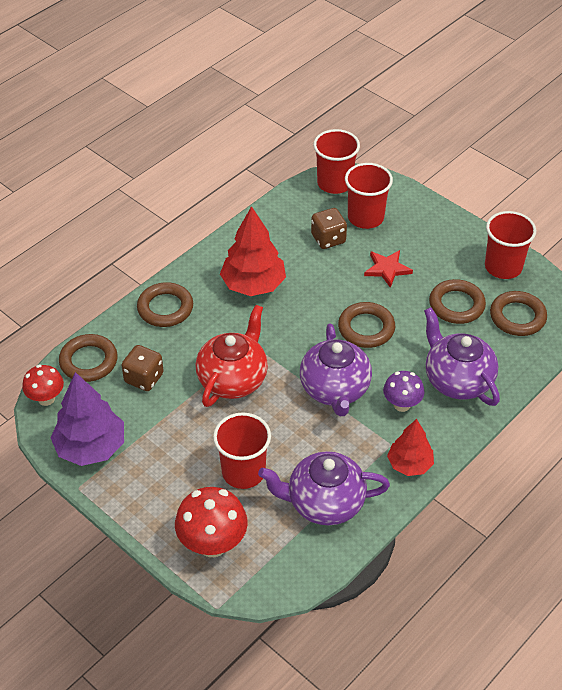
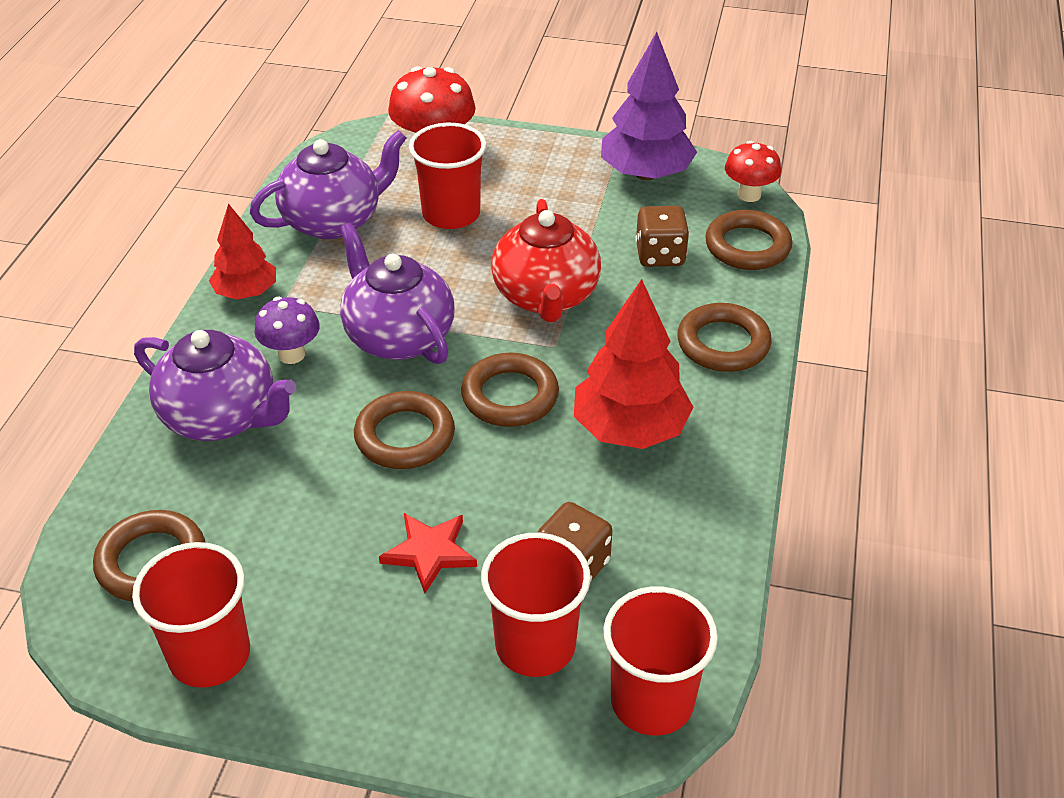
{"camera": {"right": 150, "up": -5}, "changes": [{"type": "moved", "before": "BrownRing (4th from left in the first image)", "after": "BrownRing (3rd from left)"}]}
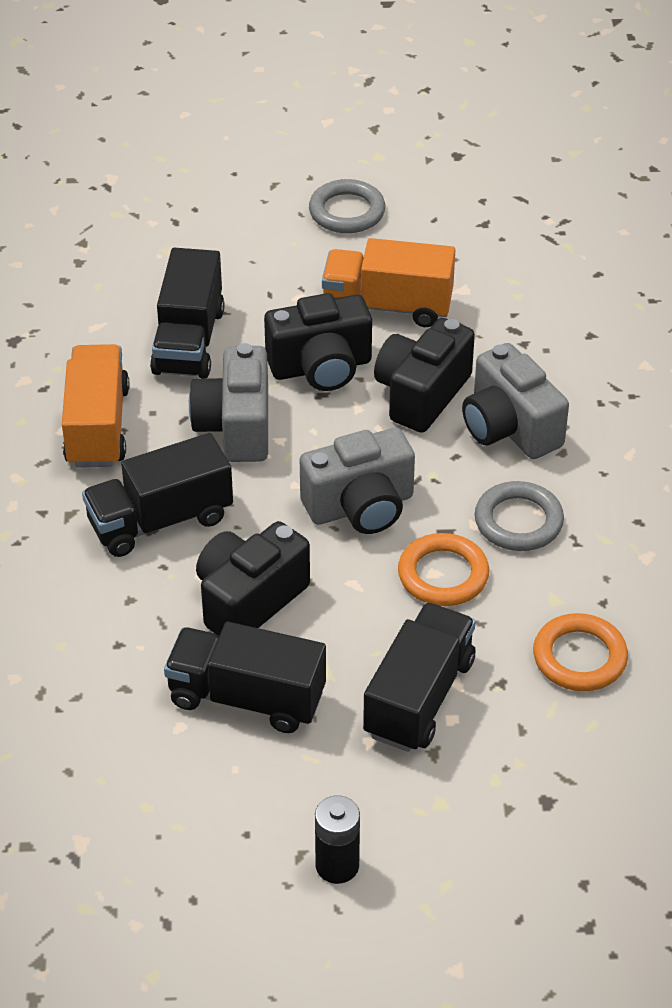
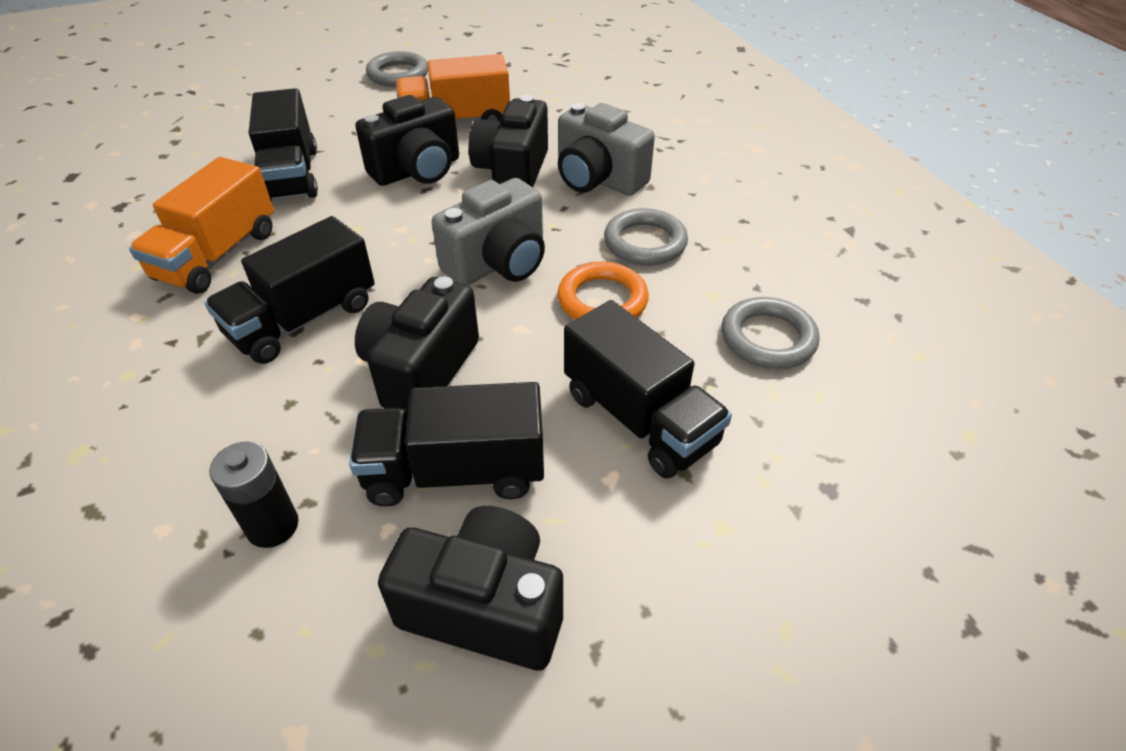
{"camera": {"right": -20, "up": 0}, "changes": [{"type": "turned", "before": "OrangeTruck (1st from left)", "turn": -135}, {"type": "removed", "before": "GreyCamera (1st from left)"}, {"type": "moved", "before": "BlackBattery"}, {"type": "turned", "before": "BlackTruck (4th from left)", "turn": 135}, {"type": "recoloured", "before": "OrangeRing (2nd from left)", "after": "GreyRing (3rd from left)"}, {"type": "added", "after": "BlackCamera (3rd from left)"}]}
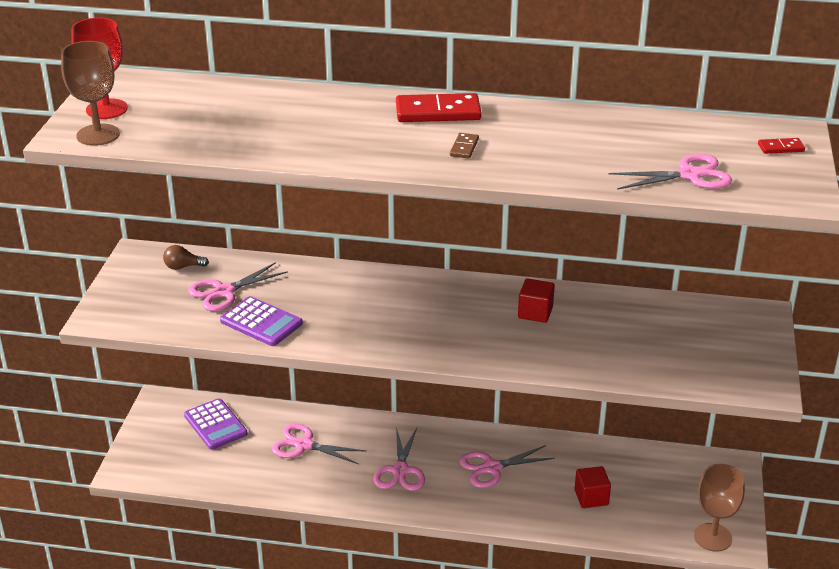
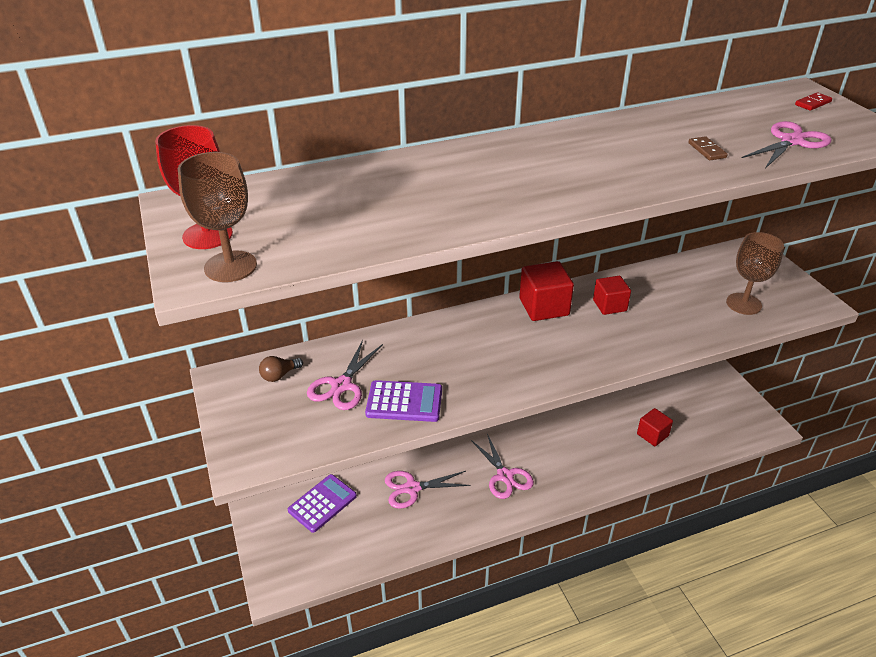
{"camera": {"right": -30, "up": 5}, "changes": [{"type": "turned", "before": "PurpleCalculator (1st from left)", "turn": -75}, {"type": "removed", "before": "RedDomino (1st from left)"}, {"type": "moved", "before": "BrownDomino"}, {"type": "removed", "before": "PinkScissors (4th from left)"}, {"type": "moved", "before": "BrownGoblet (2nd from left)"}, {"type": "added", "after": "RedCube (1st from left)"}]}
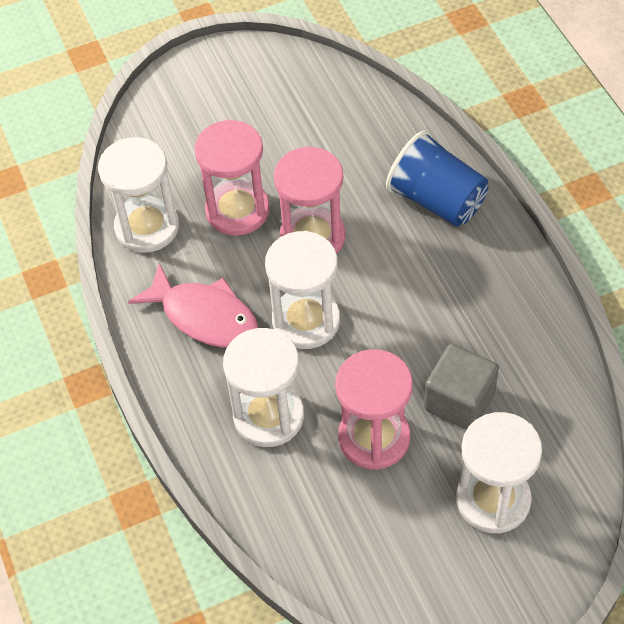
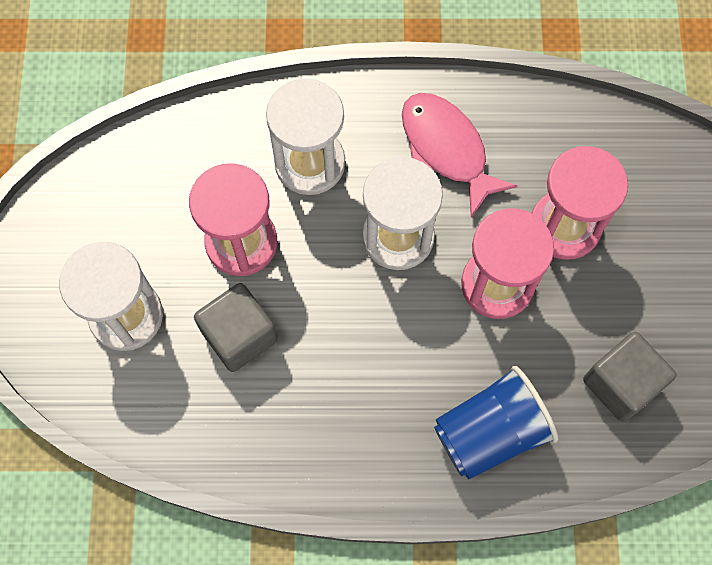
{"camera": {"right": 110, "up": 15}, "changes": [{"type": "removed", "before": "WhiteHourglass (1st from left)"}, {"type": "turned", "before": "PinkFish", "turn": 90}, {"type": "added", "after": "GreyCube (2nd from left)"}]}
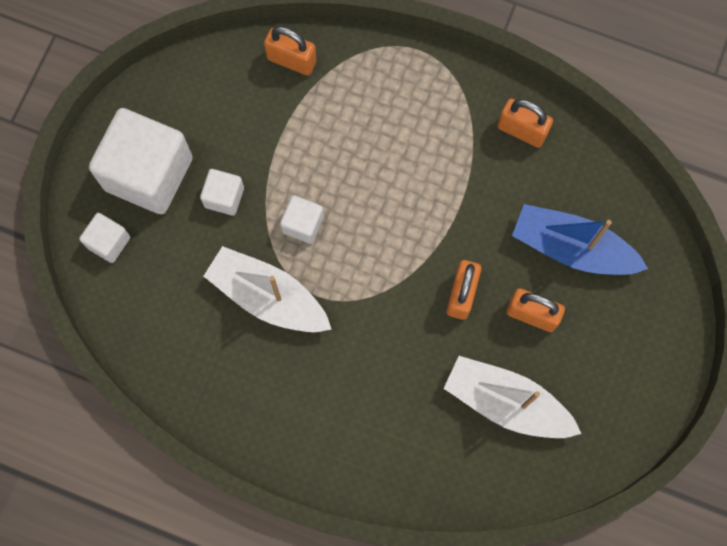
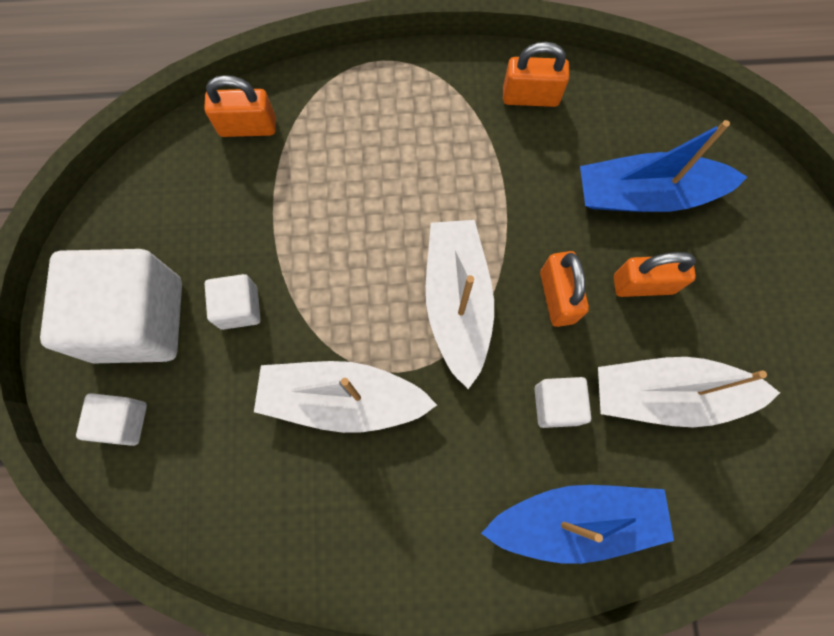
{"camera": {"right": -25, "up": 0}, "changes": [{"type": "moved", "before": "WhiteCube (4th from left)"}, {"type": "added", "after": "WhiteBoat (2nd from left)"}, {"type": "added", "after": "BlueBoat (1st from left)"}]}
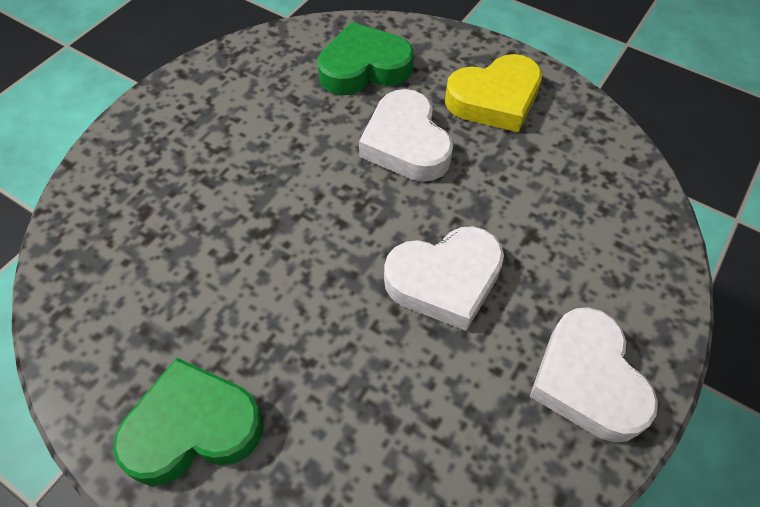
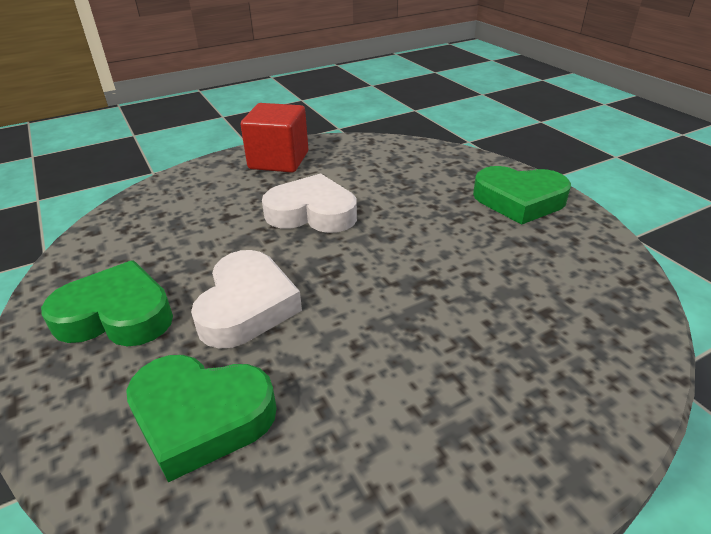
{"camera": {"right": -150, "up": -20}, "changes": [{"type": "recoloured", "before": "YellowHeart", "after": "GreenHeart (1st from left)"}, {"type": "replaced", "before": "WhiteHeart (3rd from left)", "after": "RedCube"}]}
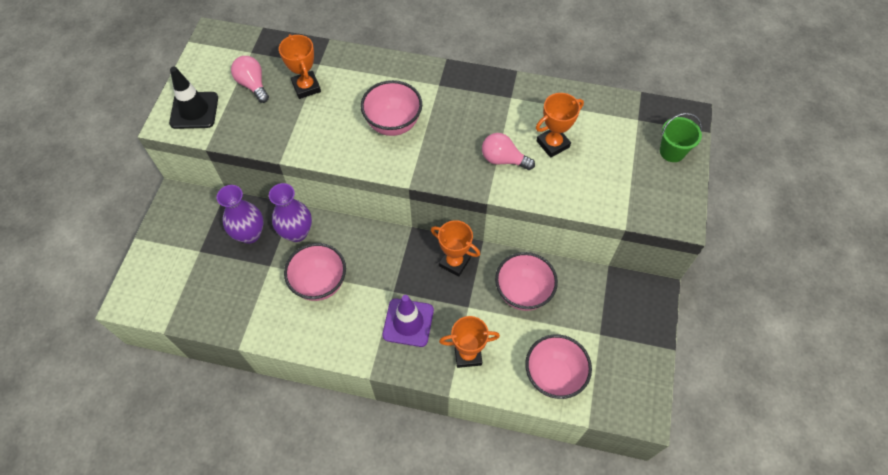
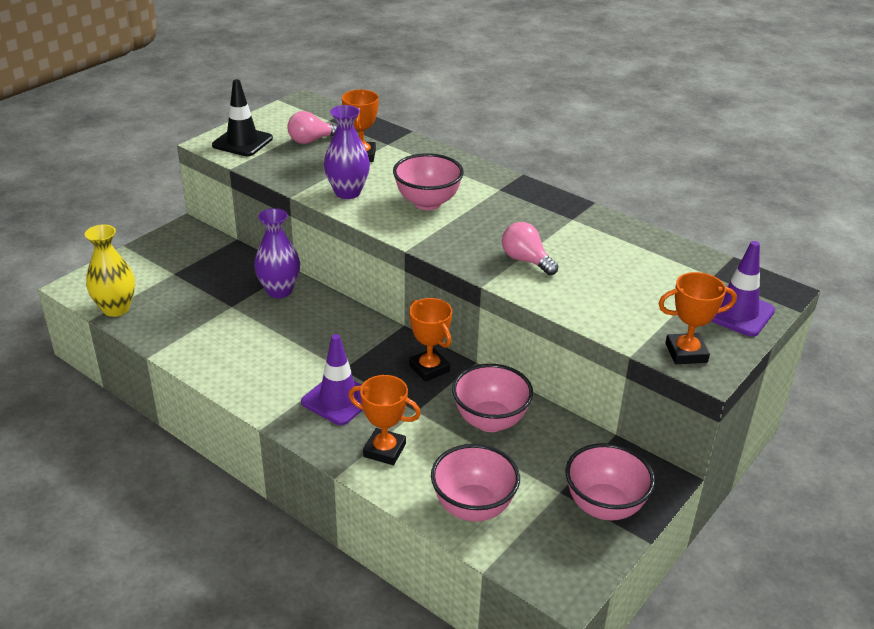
{"camera": {"right": 25, "up": -25}, "changes": [{"type": "moved", "before": "PurpleVase (1st from left in the first image)", "after": "PurpleVase (2nd from left)"}, {"type": "turned", "before": "PinkLightBulb (1st from left)", "turn": -105}, {"type": "moved", "before": "PinkBowl (1st from left in the first image)", "after": "PinkBowl (4th from left)"}, {"type": "moved", "before": "OrangeTrophy (4th from left)"}, {"type": "replaced", "before": "GreenBucket", "after": "PurpleTrafficCone (2nd from left)"}, {"type": "added", "after": "YellowVase"}]}
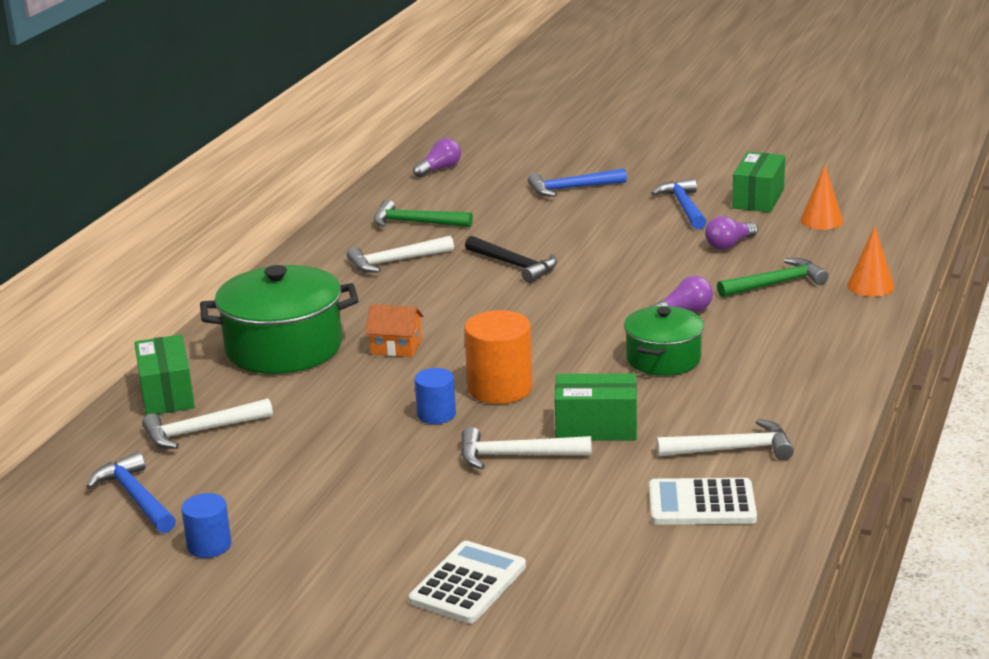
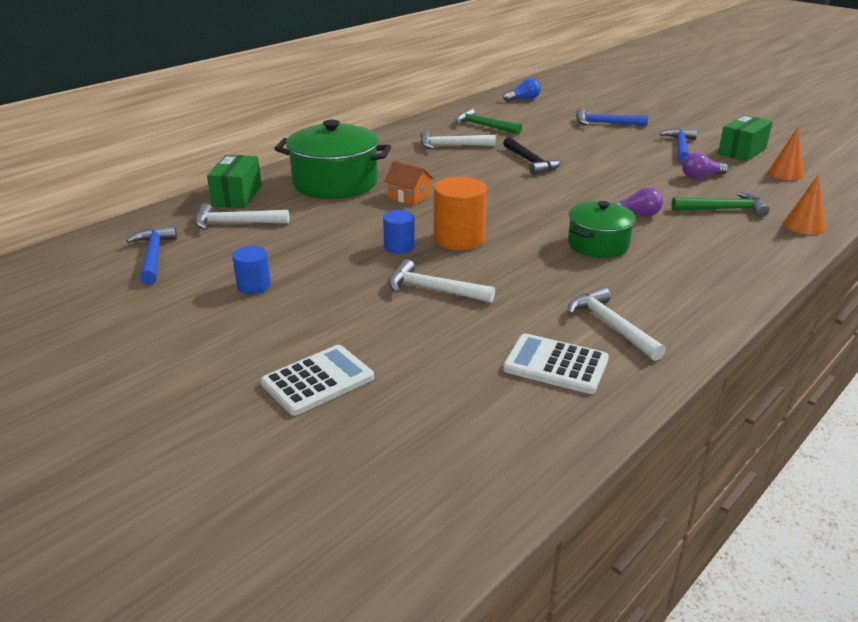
{"camera": {"right": 20, "up": 5}, "changes": [{"type": "moved", "before": "BlueCylinder (1st from left)"}, {"type": "recoloured", "before": "PurpleLightBulb (1st from left)", "after": "BlueLightBulb"}, {"type": "removed", "before": "GreenBox (2nd from left)"}, {"type": "turned", "before": "WhiteHammer (4th from left)", "turn": -135}]}
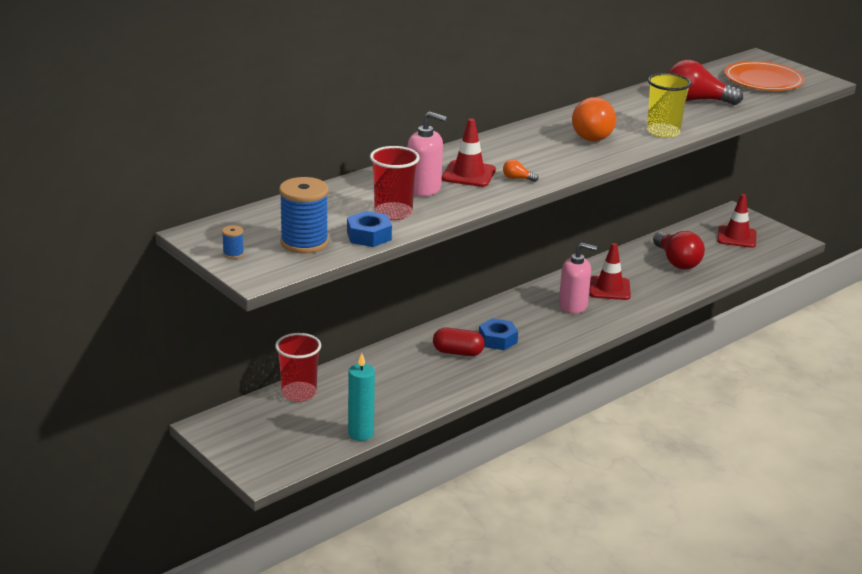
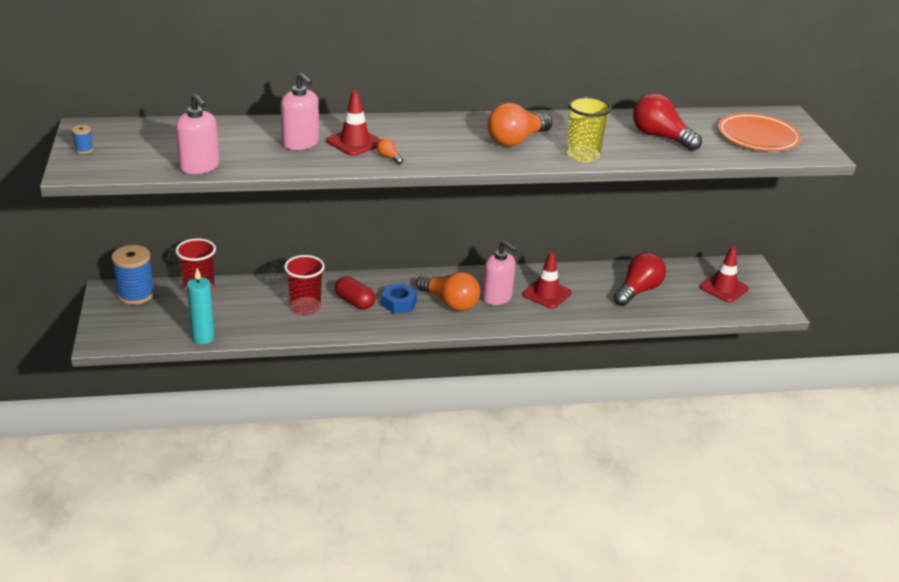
{"camera": {"right": 30, "up": 5}, "changes": [{"type": "moved", "before": "BlueSpool (2nd from left)"}, {"type": "replaced", "before": "BlueNut (1st from left)", "after": "PinkSoapDispenser (1st from left)"}, {"type": "moved", "before": "RedCup (2nd from left)"}, {"type": "turned", "before": "RedLightBulb (1st from left)", "turn": -150}, {"type": "added", "after": "OrangeLightBulb (2nd from left)"}]}
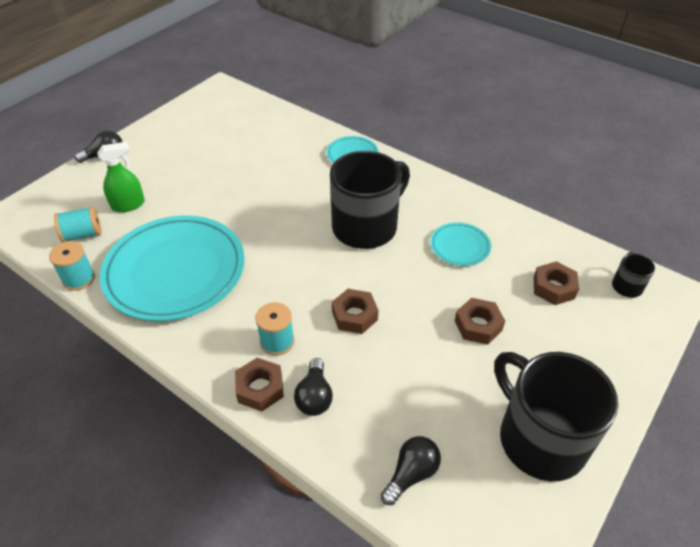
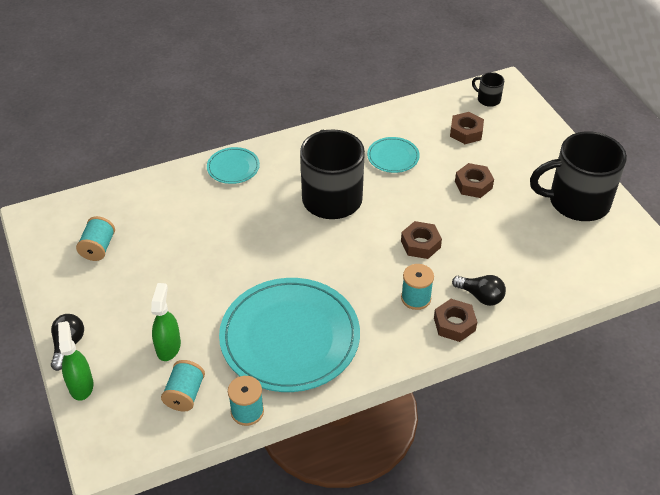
{"camera": {"right": -60, "up": 0}, "changes": [{"type": "removed", "before": "BlackLightBulb (3rd from left)"}, {"type": "added", "after": "GreenSprayBottle (1st from left)"}, {"type": "added", "after": "TurquoiseSpool (1st from left)"}]}
